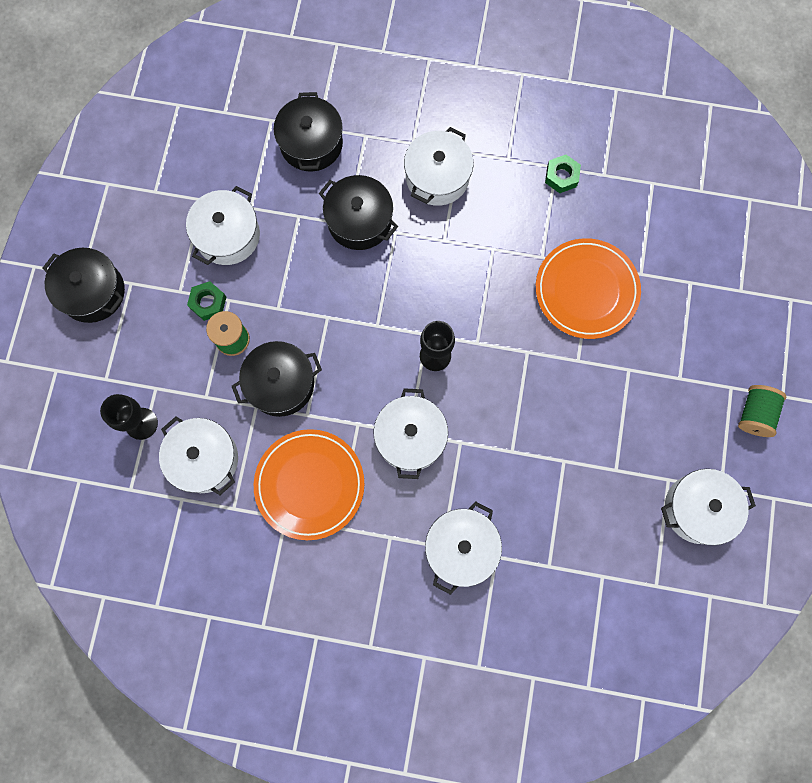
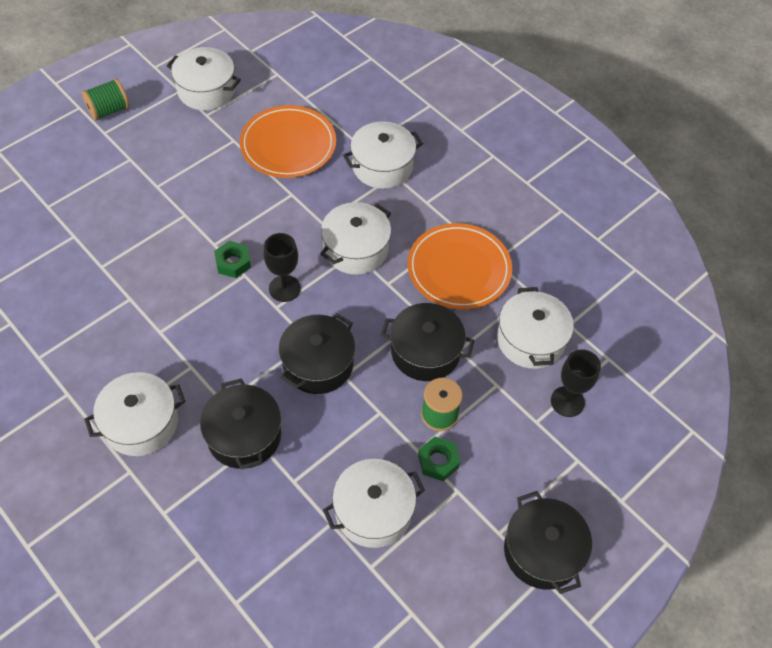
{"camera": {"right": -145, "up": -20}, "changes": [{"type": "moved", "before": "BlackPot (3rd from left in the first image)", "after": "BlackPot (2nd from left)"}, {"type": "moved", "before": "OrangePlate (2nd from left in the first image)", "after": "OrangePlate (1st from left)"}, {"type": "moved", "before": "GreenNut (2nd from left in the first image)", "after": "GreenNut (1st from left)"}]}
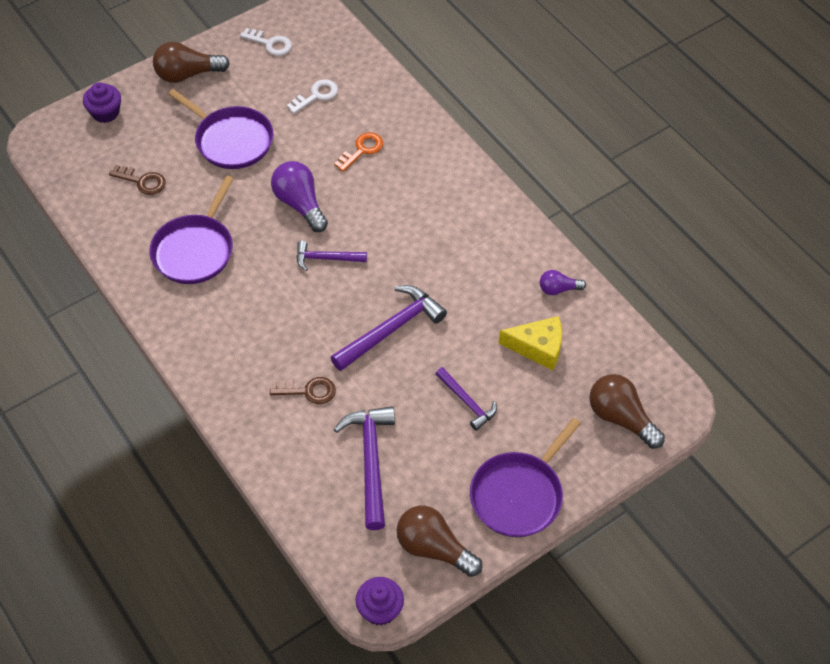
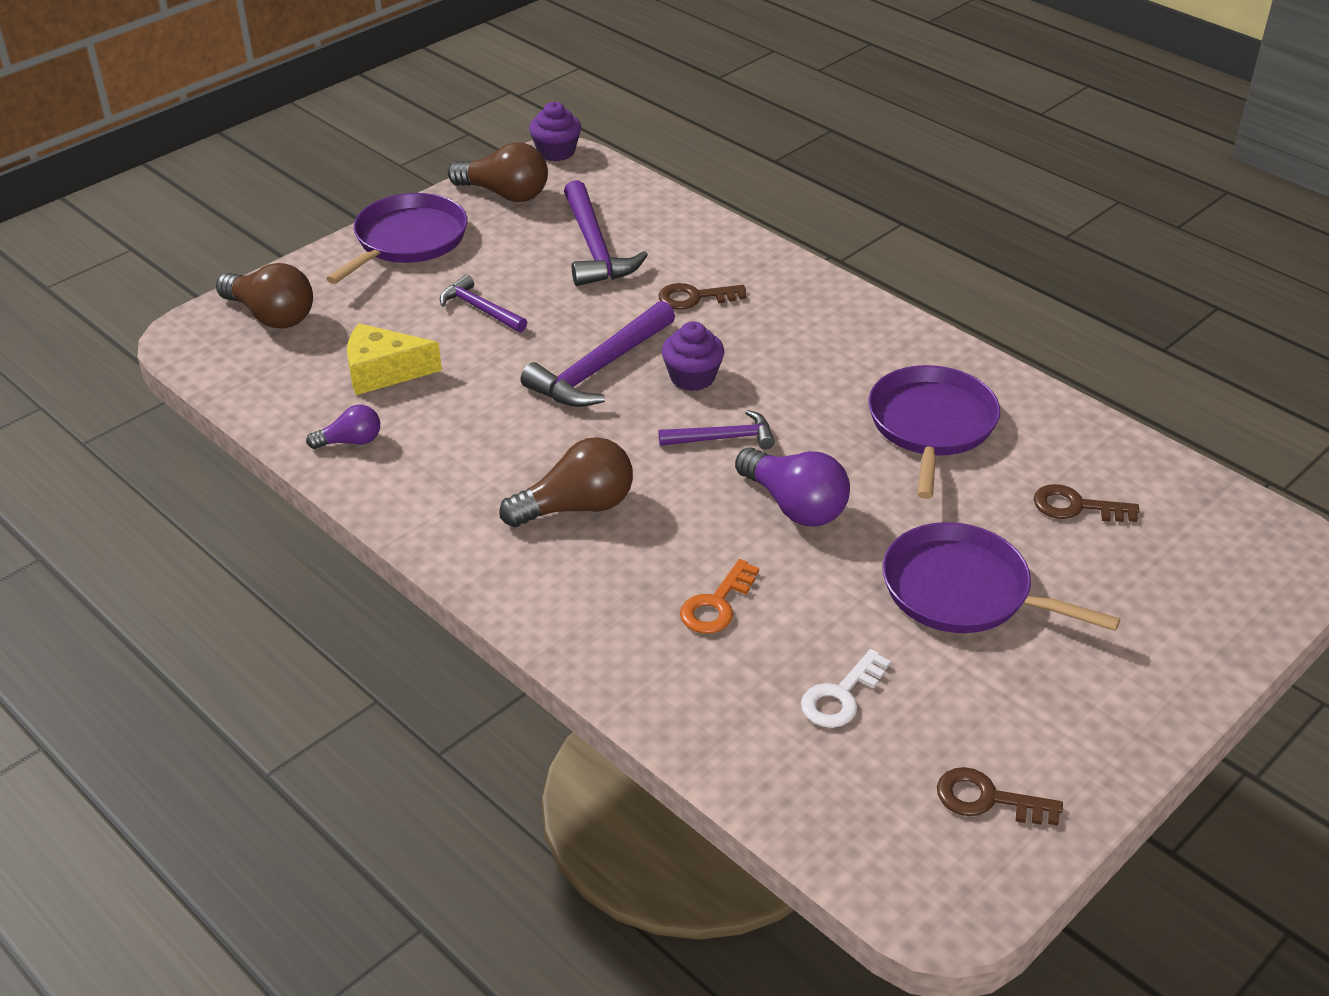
{"camera": {"right": 170, "up": -15}, "changes": [{"type": "moved", "before": "PurpleCupcake (1st from left in the first image)", "after": "PurpleCupcake (2nd from left)"}, {"type": "moved", "before": "BrownLightBulb (1st from left in the first image)", "after": "BrownLightBulb (3rd from left)"}, {"type": "recoloured", "before": "WhiteKey (1st from left)", "after": "BrownKey (2nd from left)"}]}
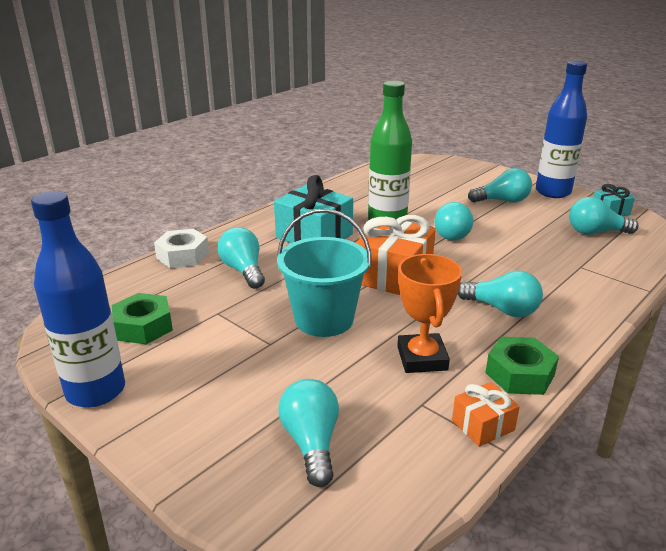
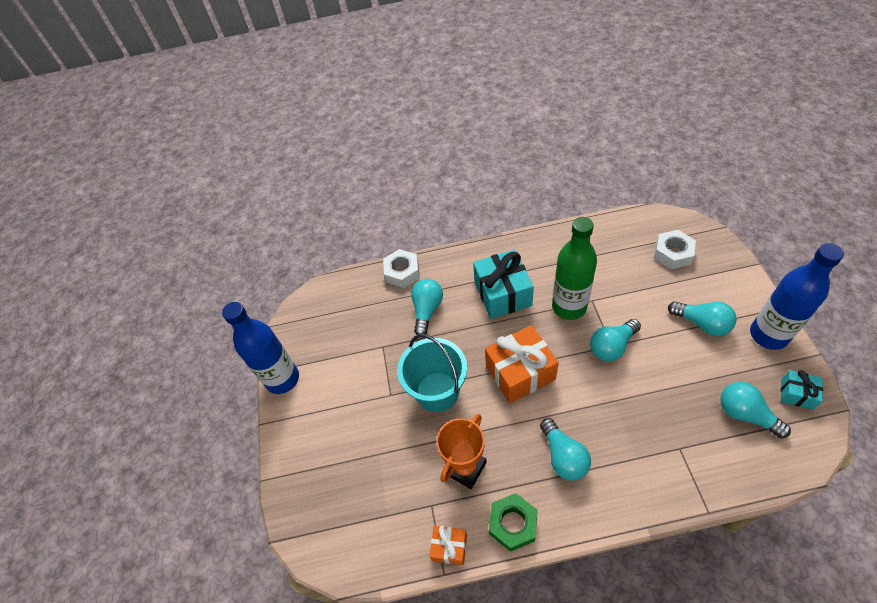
{"camera": {"right": 45, "up": 25}, "changes": [{"type": "removed", "before": "GreenNut (1st from left)"}, {"type": "removed", "before": "TurquoiseLightBulb (2nd from left)"}, {"type": "added", "after": "WhiteNut (2nd from left)"}]}
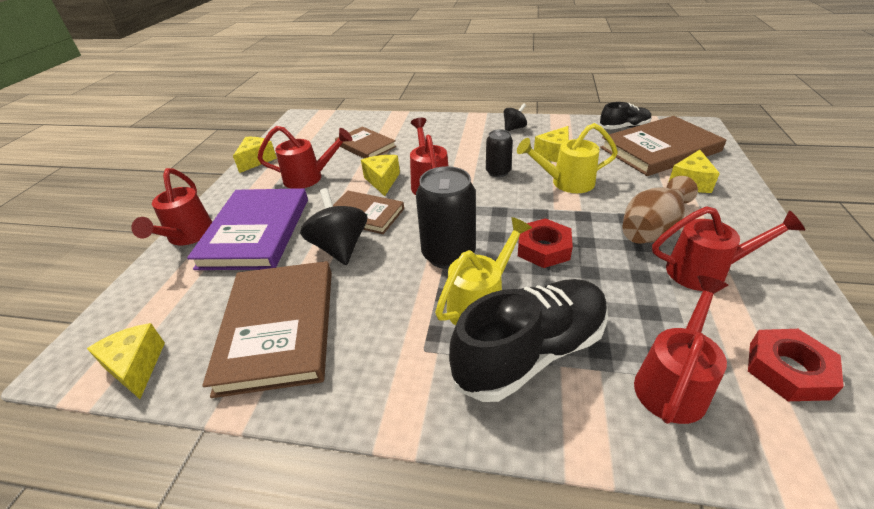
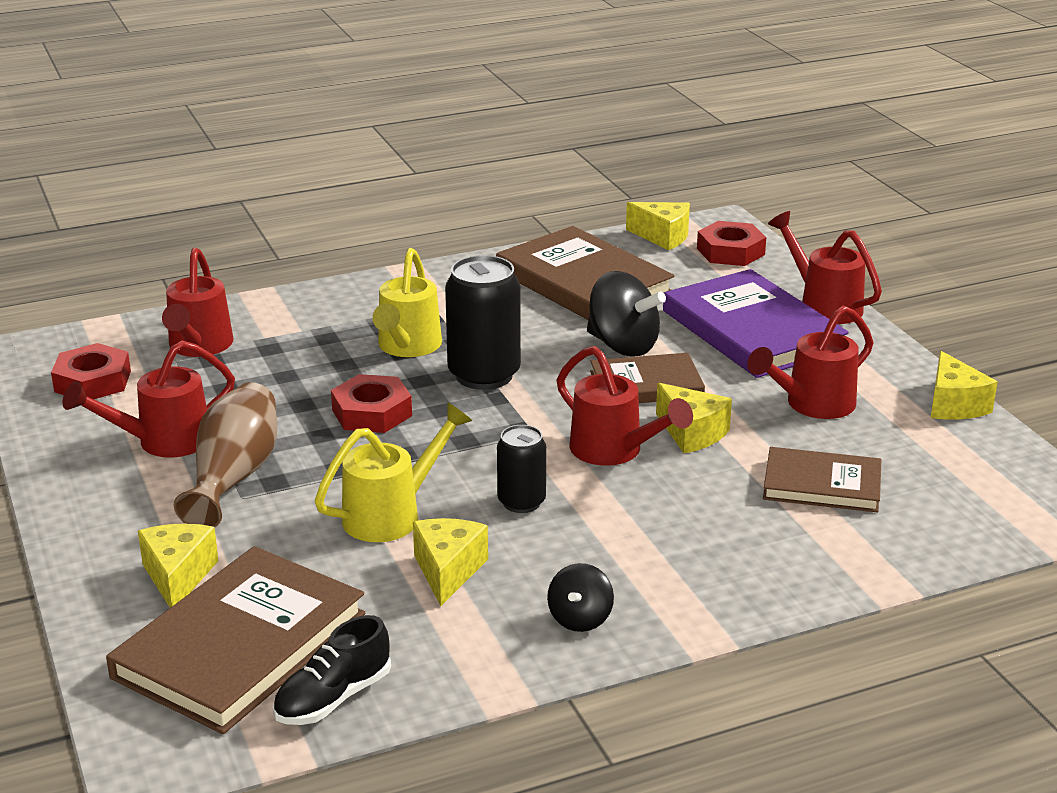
{"camera": {"right": 145, "up": -10}, "changes": [{"type": "removed", "before": "BlackShoe (1st from left)"}, {"type": "added", "after": "RedNut (3rd from left)"}]}
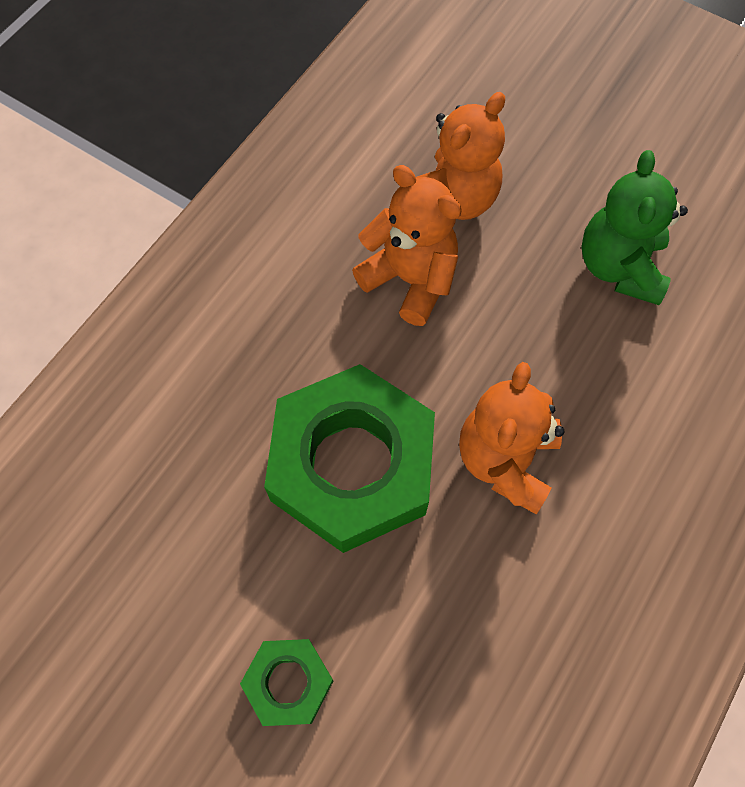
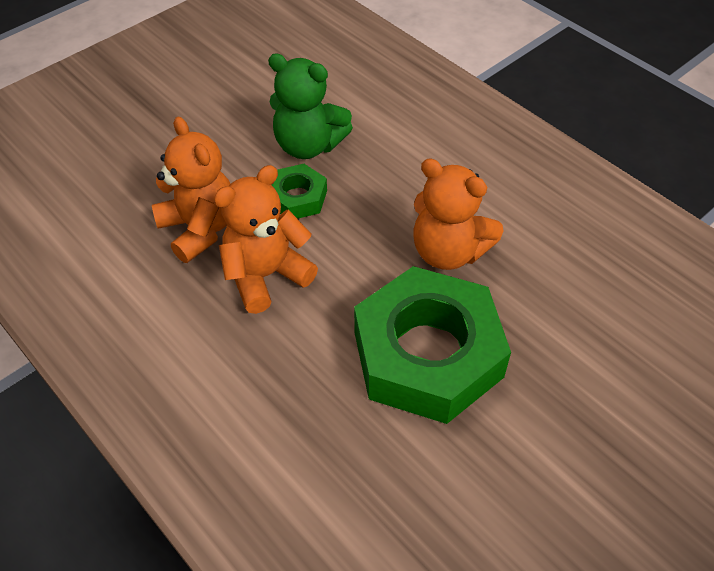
{"camera": {"right": -75, "up": -15}, "changes": [{"type": "moved", "before": "GreenNut (1st from left)"}]}
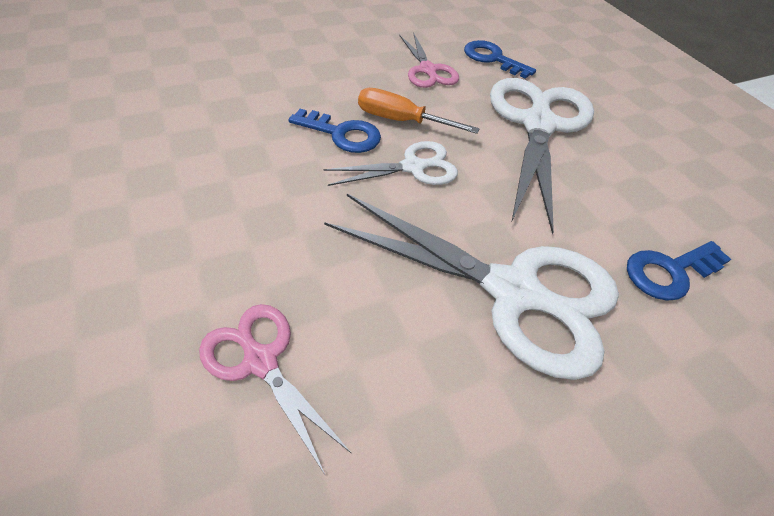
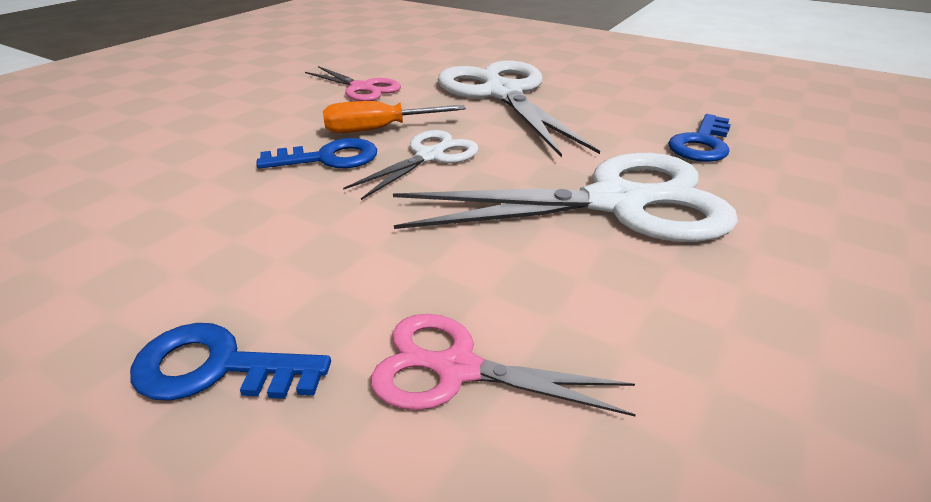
{"camera": {"right": -30, "up": -15}, "changes": [{"type": "moved", "before": "BlueKey (2nd from left in the first image)", "after": "BlueKey (1st from left)"}]}
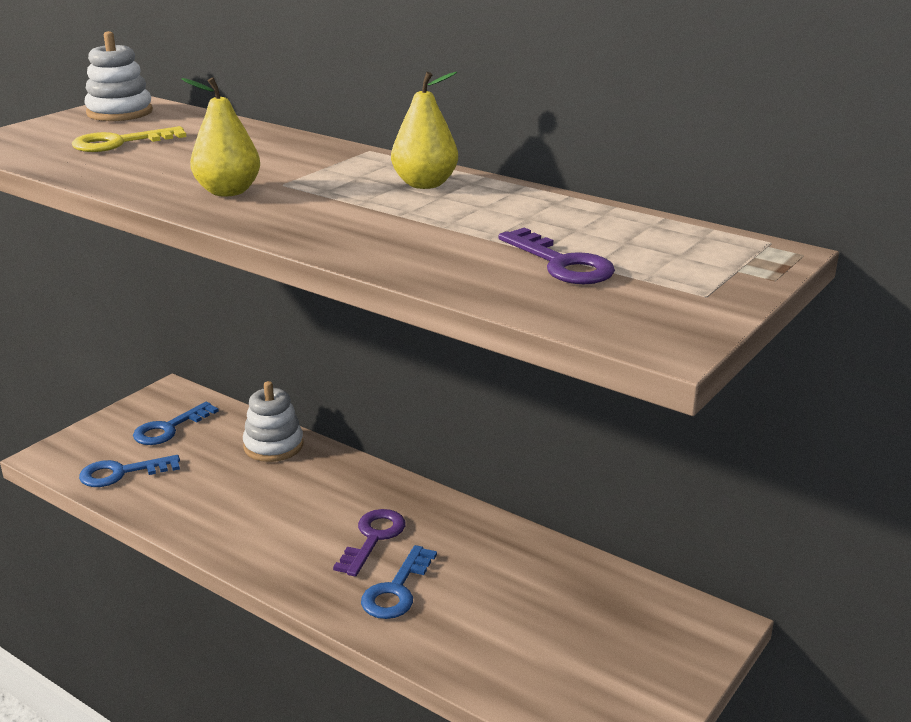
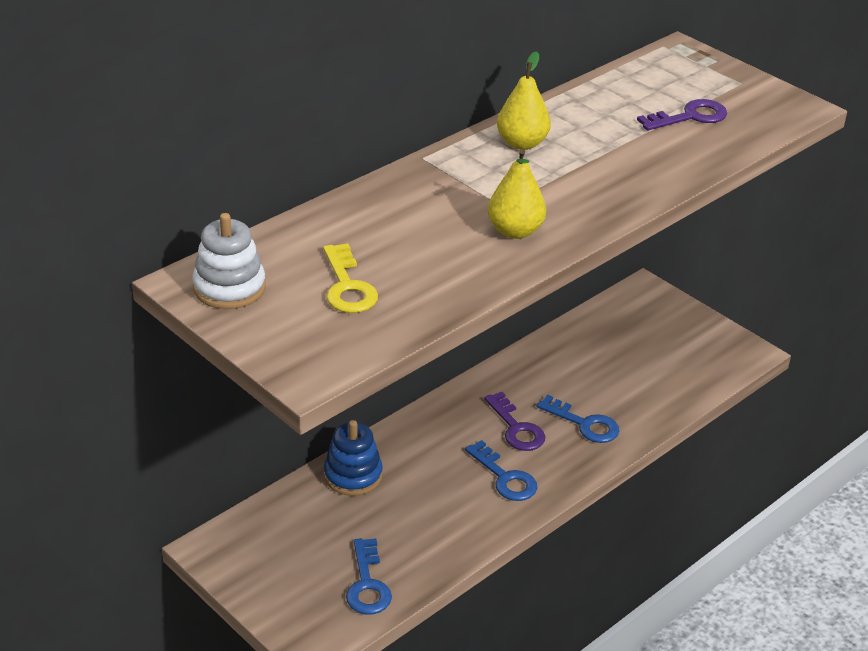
{"camera": {"right": -80, "up": 10}, "changes": [{"type": "moved", "before": "BlueKey (2nd from left)"}, {"type": "recoloured", "before": "WhiteStackingToy (2nd from left)", "after": "BlueStackingToy"}, {"type": "turned", "before": "PurpleKey (1st from left)", "turn": -150}]}
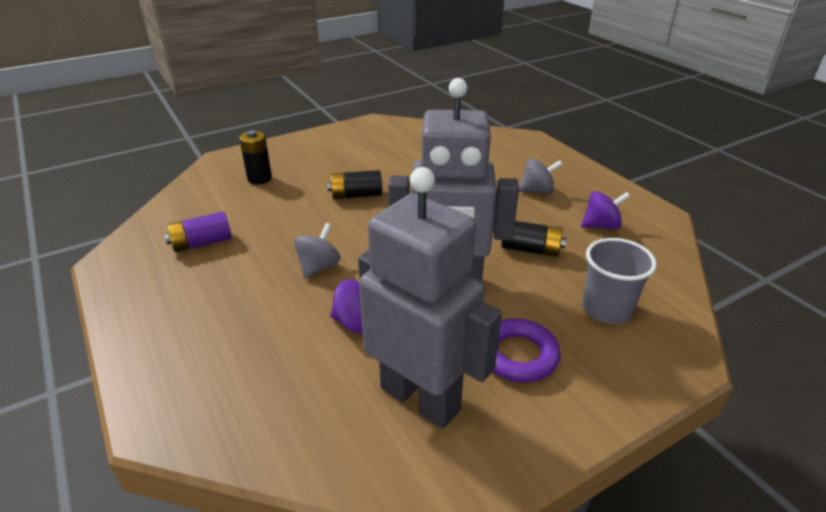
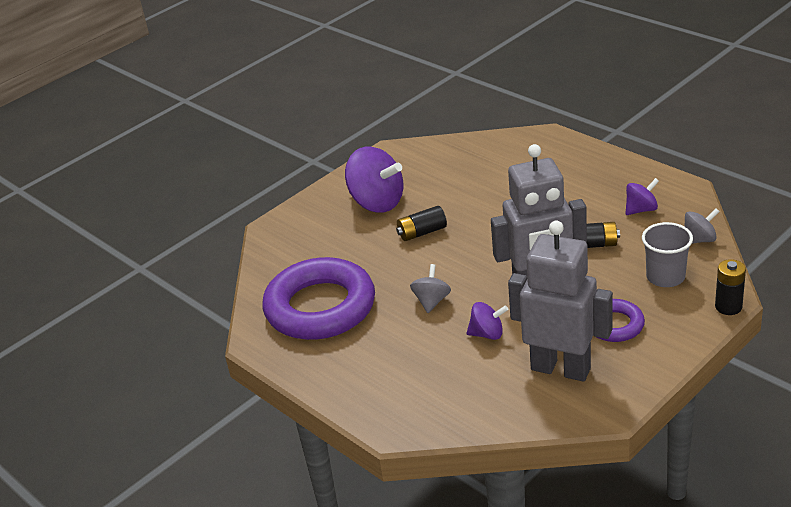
{"camera": {"right": -10, "up": 0}, "changes": [{"type": "replaced", "before": "PurpleBattery", "after": "PurpleRing (1st from left)"}, {"type": "moved", "before": "BlackBattery (1st from left in the first image)", "after": "BlackBattery (3rd from left)"}, {"type": "moved", "before": "GreySpinningTop (2nd from left)"}, {"type": "added", "after": "PurpleSpinningTop (1st from left)"}]}
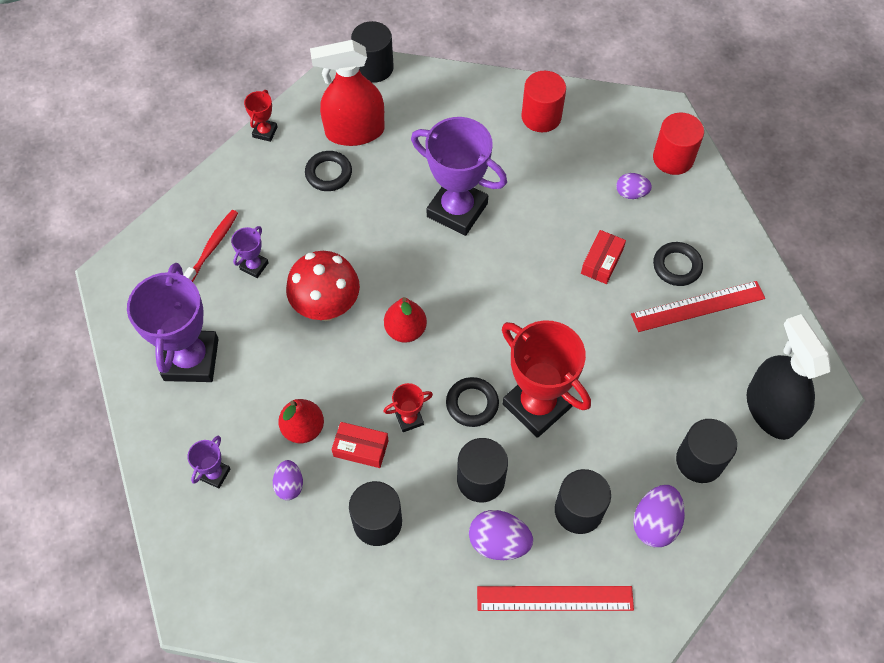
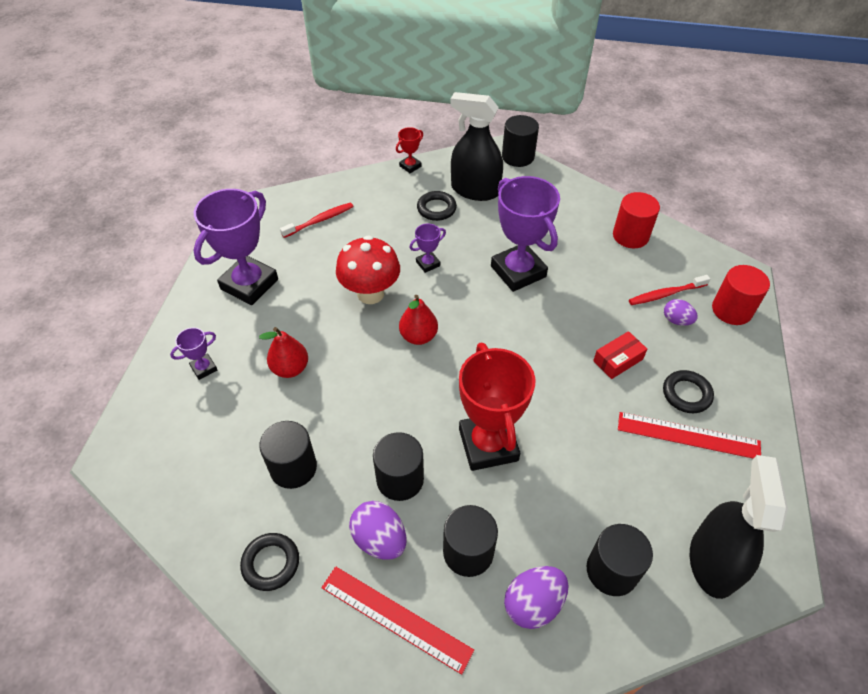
{"camera": {"right": 30, "up": -10}, "changes": [{"type": "moved", "before": "PurpleTrophy (3rd from left)"}, {"type": "removed", "before": "PurpleEgg (1st from left)"}, {"type": "recoloured", "before": "RedSprayBottle", "after": "BlackSprayBottle (1st from left)"}, {"type": "removed", "before": "RedBox (1st from left)"}, {"type": "removed", "before": "RedTrophy (2nd from left)"}, {"type": "moved", "before": "BlackRing (2nd from left in the first image)", "after": "BlackRing (1st from left)"}, {"type": "added", "after": "RedToothbrush (2nd from left)"}]}
